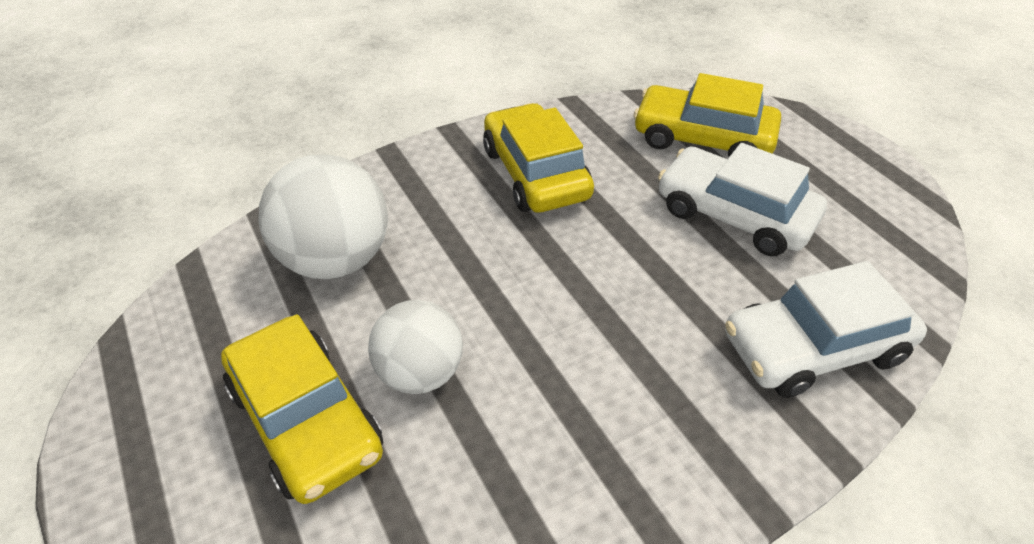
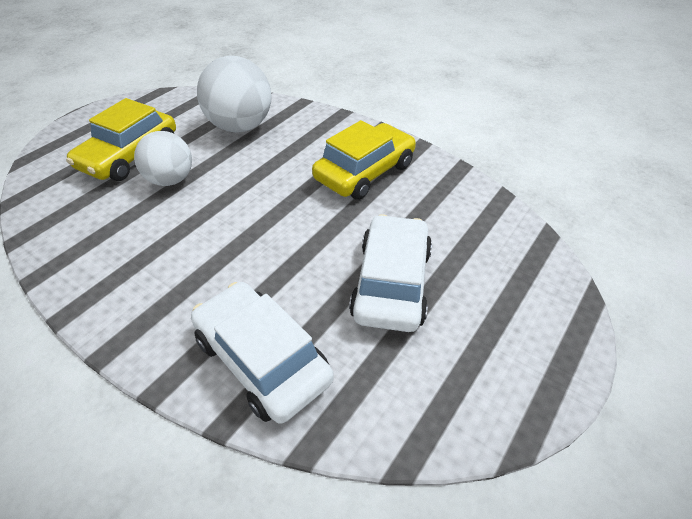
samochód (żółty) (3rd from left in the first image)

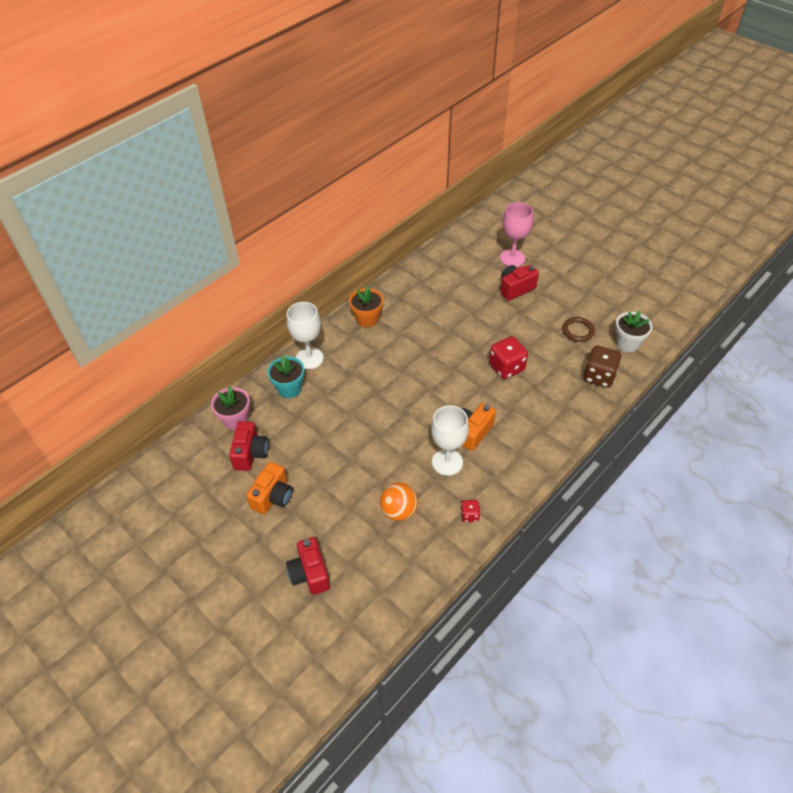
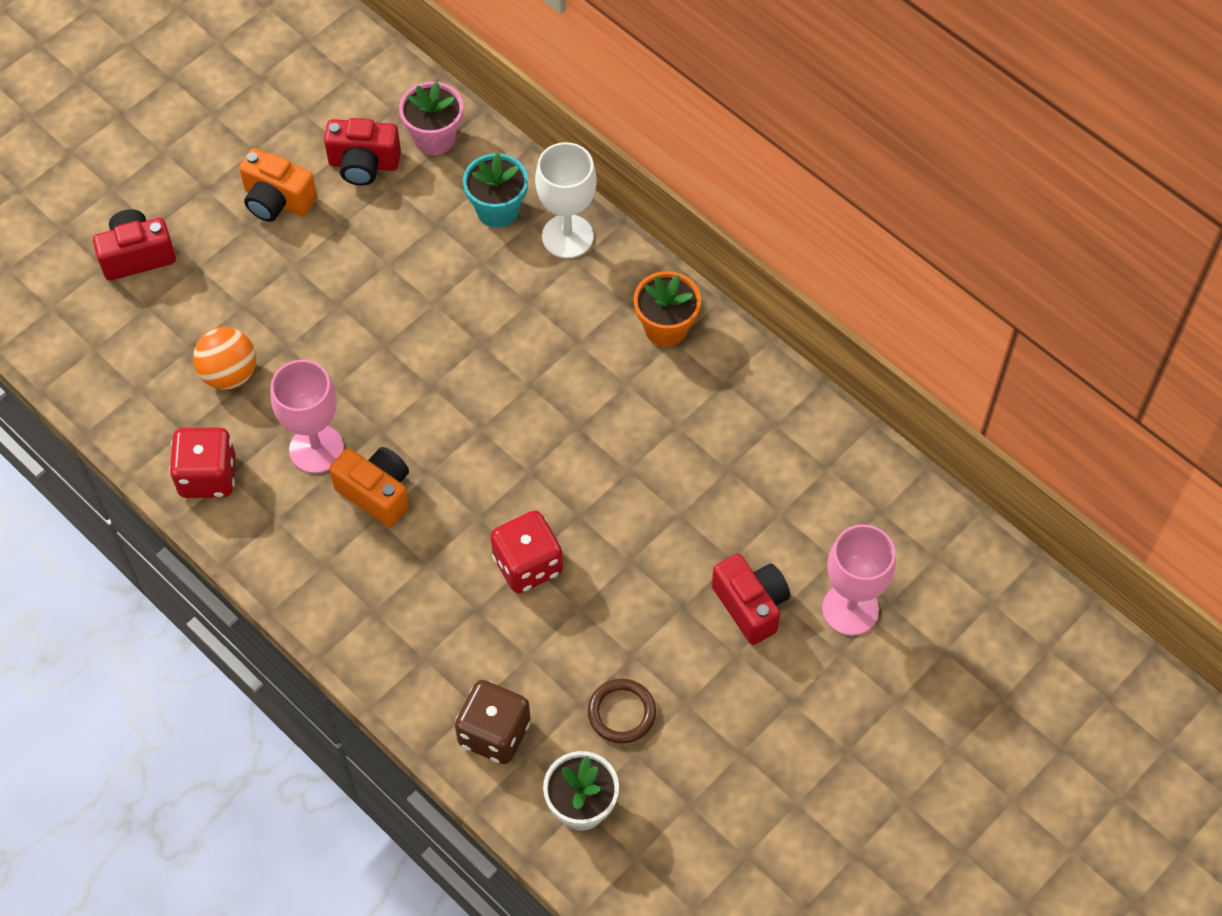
kielich (różowy) (1st from left)
kostka do gry (czerwony) (1st from left)

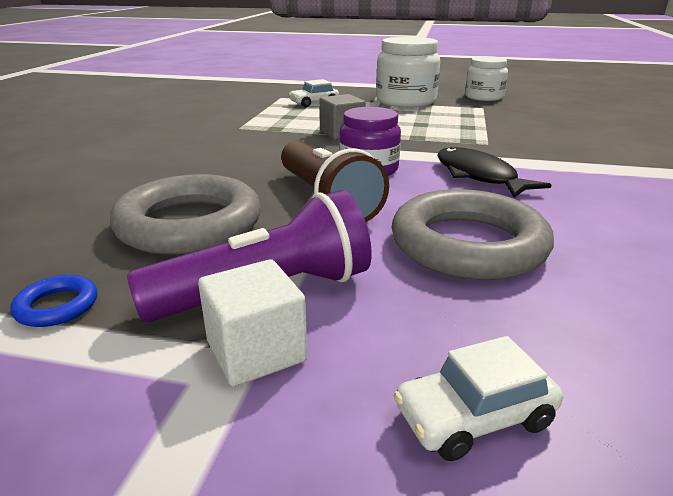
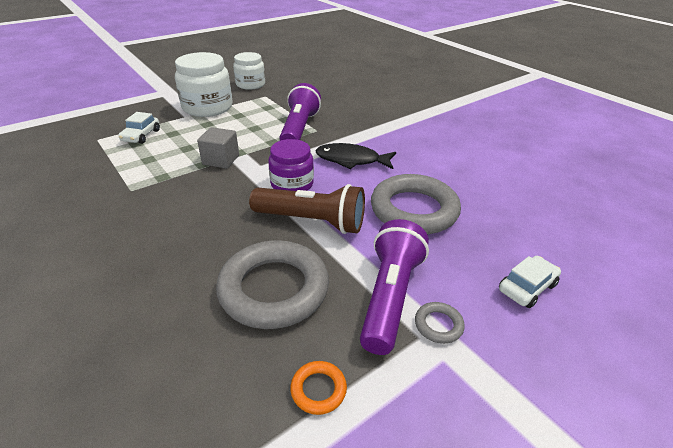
latarka (fioletowy) (1st from left)
pierścień (szary) (3rd from left)
pierścień (pomarańczowy)
samochód (biały) (2nd from left)

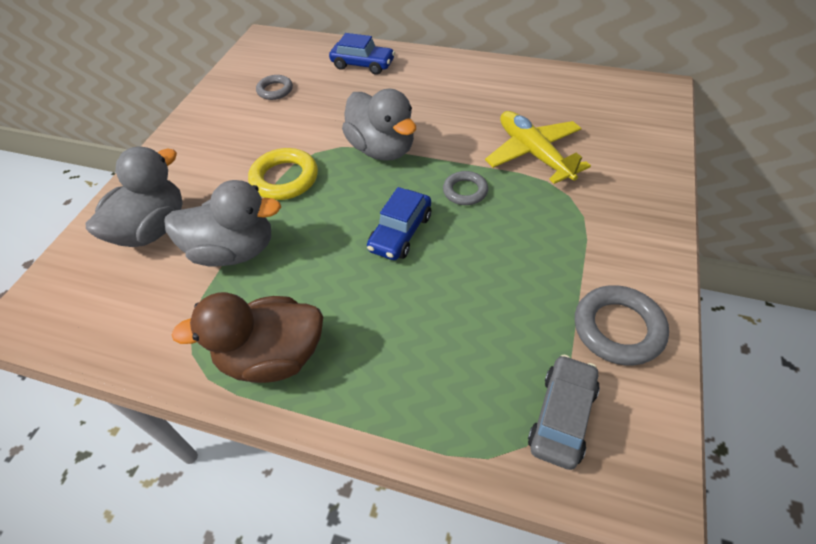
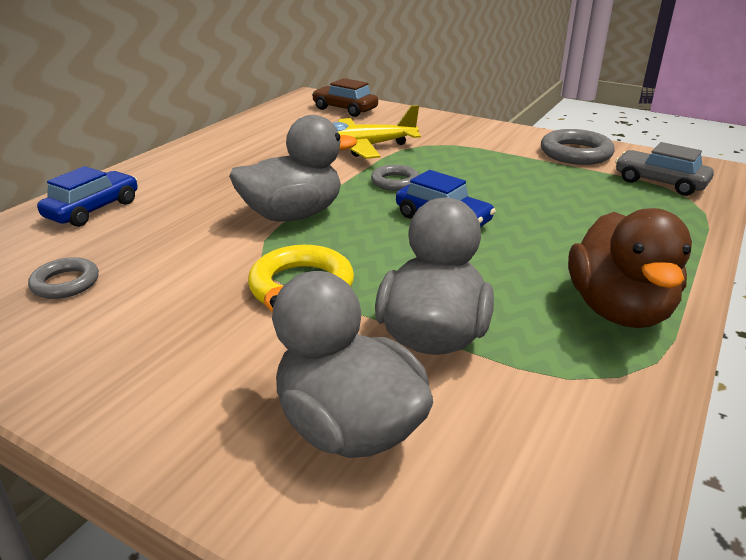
samochód (brązowy)

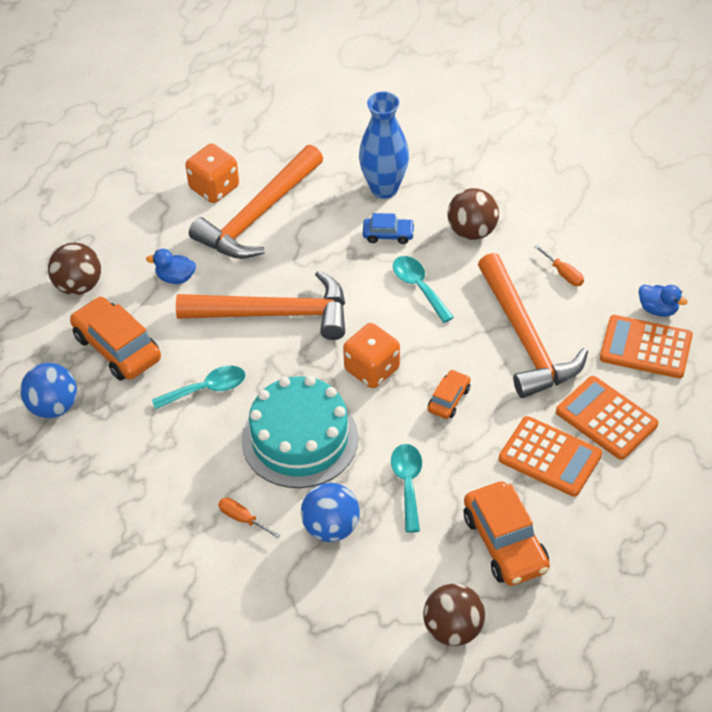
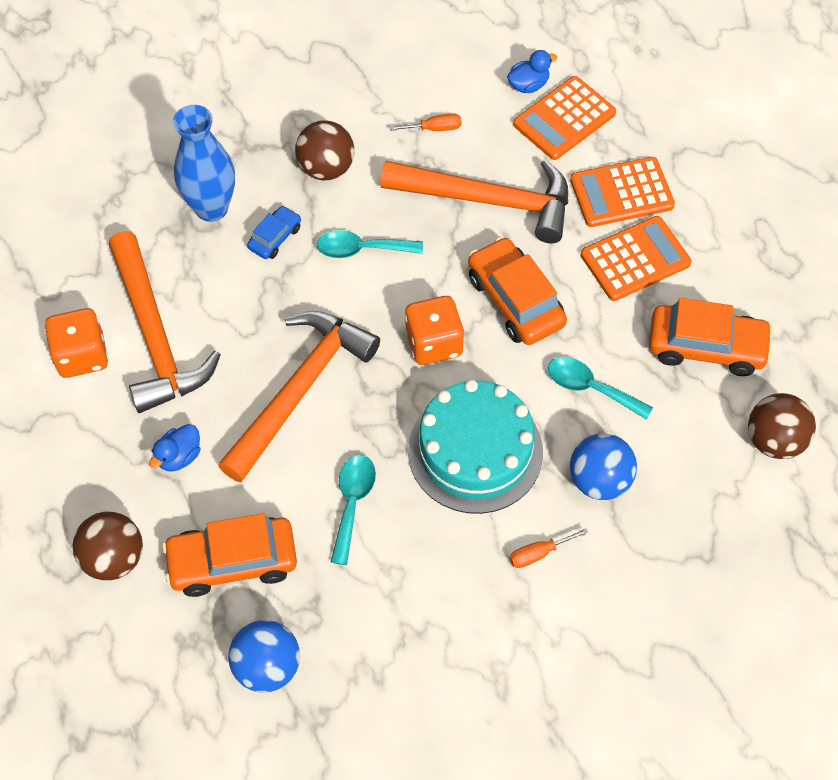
samochód (pomarańczowy) (2nd from left)

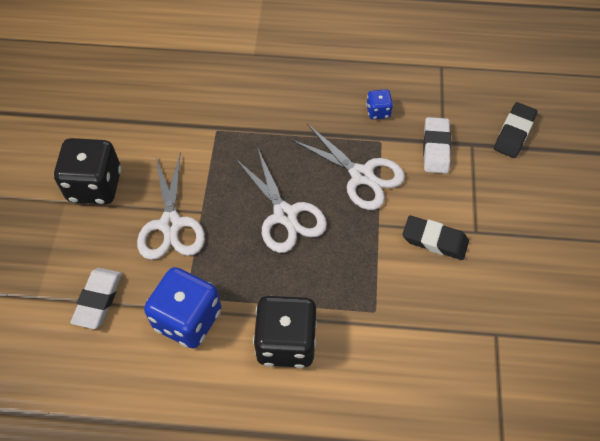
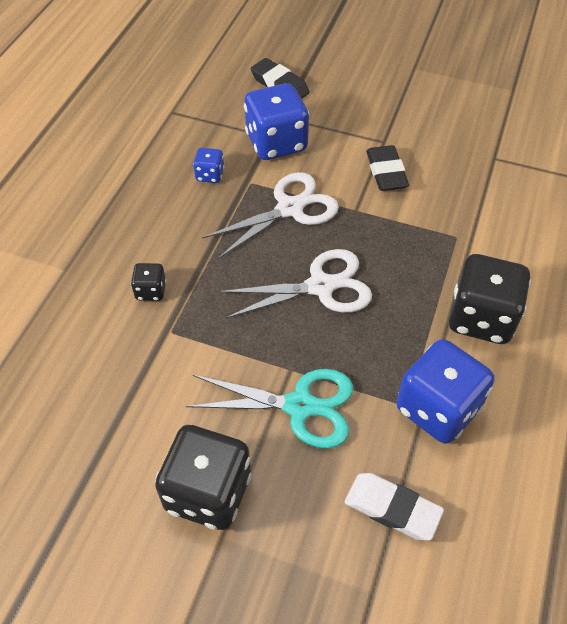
kostka do gry (czarny) (1st from left)
kostka do gry (niebieski) (2nd from left)
nożyczki (turkusowy)
gumka do mazania (czarny) (2nd from left)

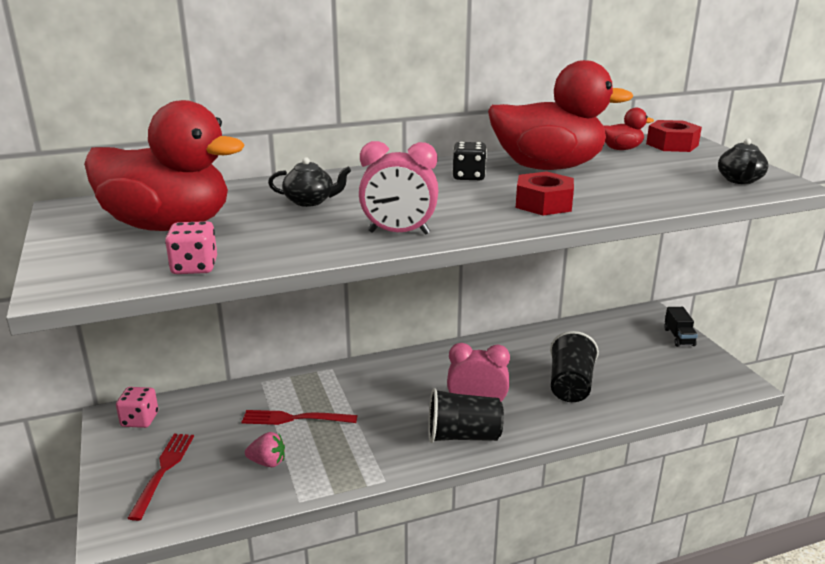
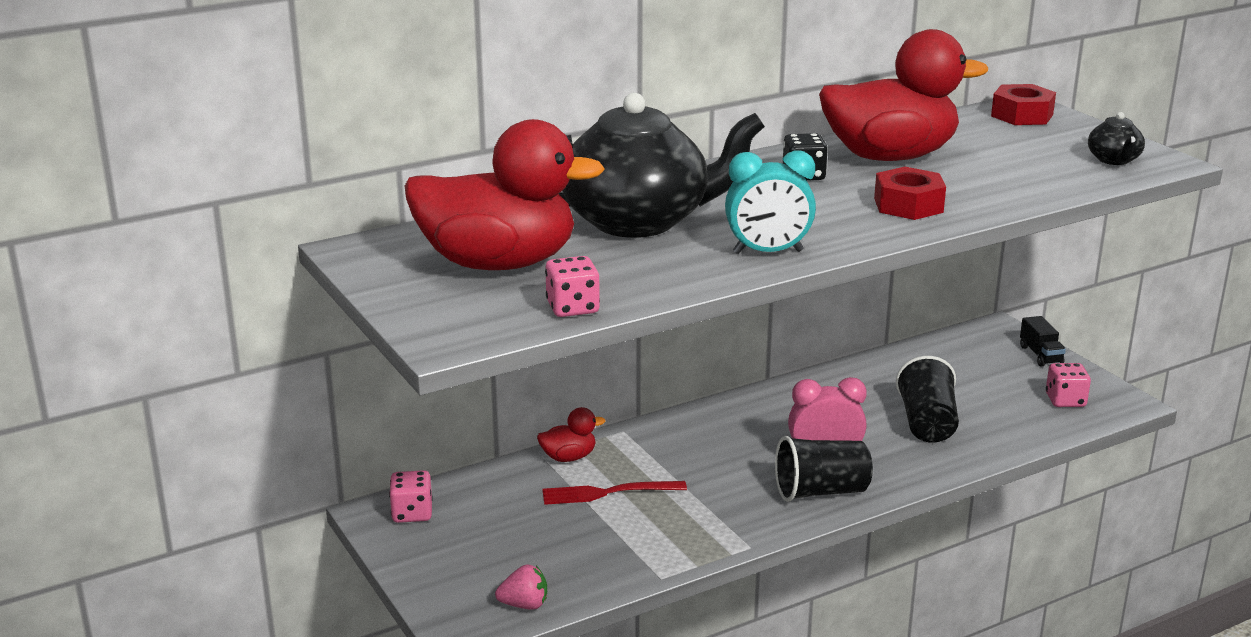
widelec (czerwony) (1st from left in the first image)
kostka do gry (różowy) (3rd from left)
truskawka (różowy)
kaczka (czerwony) (2nd from left)
budzik (turkusowy)
imbryk (czarny) (1st from left)

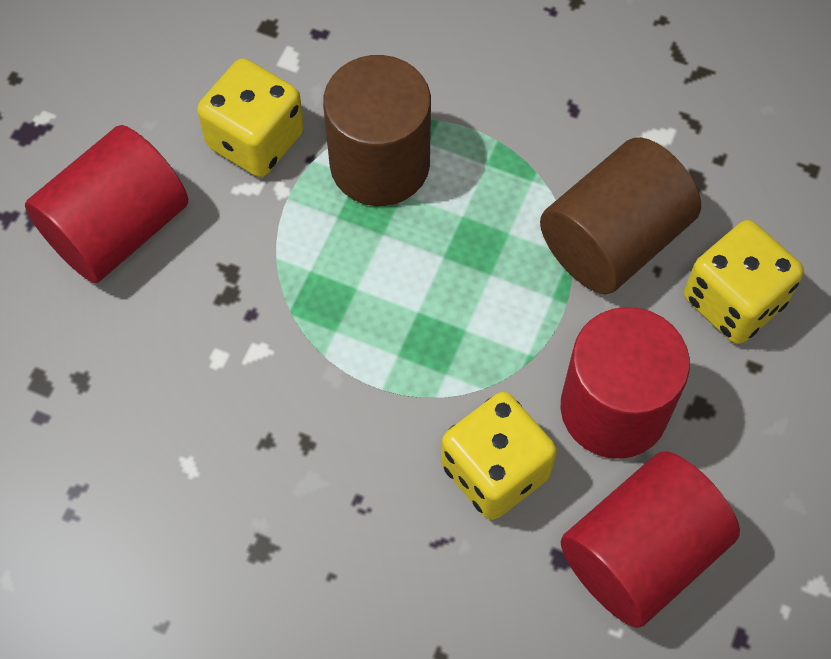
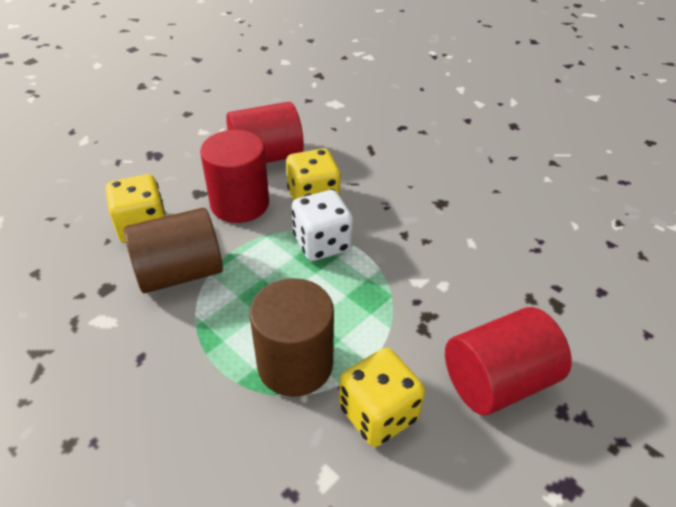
kostka do gry (biały)

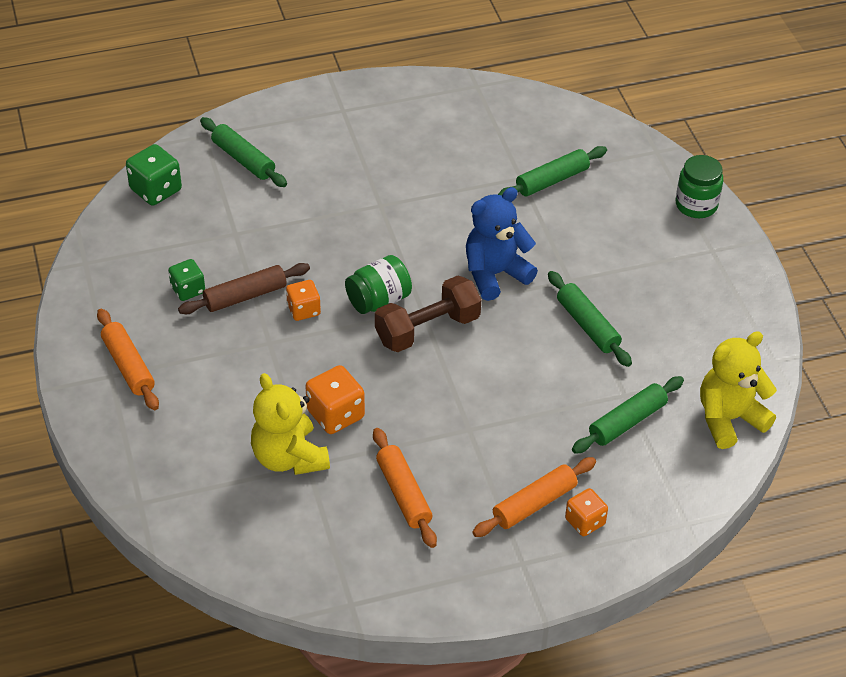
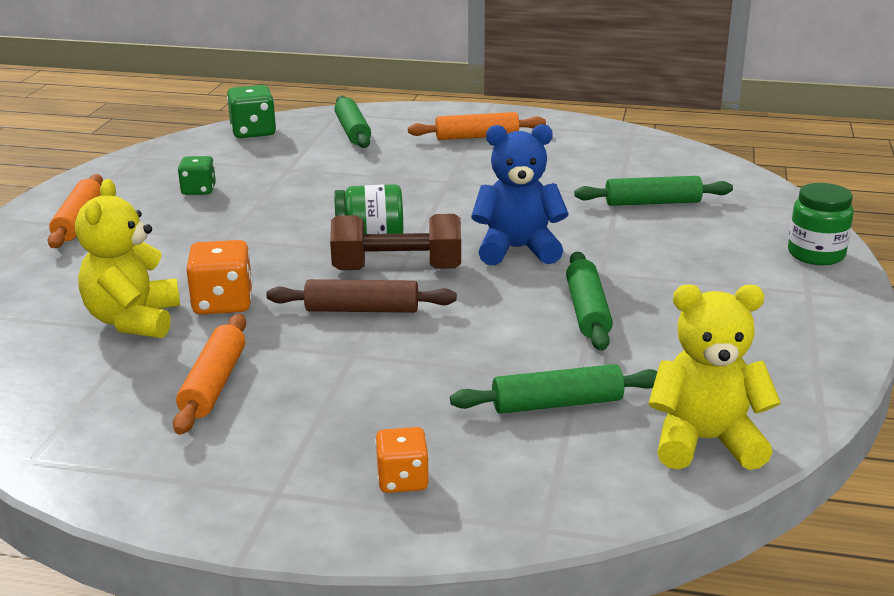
kostka do gry (pomarańczowy) (1st from left in the first image)
wałek do ciasta (brązowy)
wałek do ciasta (pomarańczowy) (3rd from left)

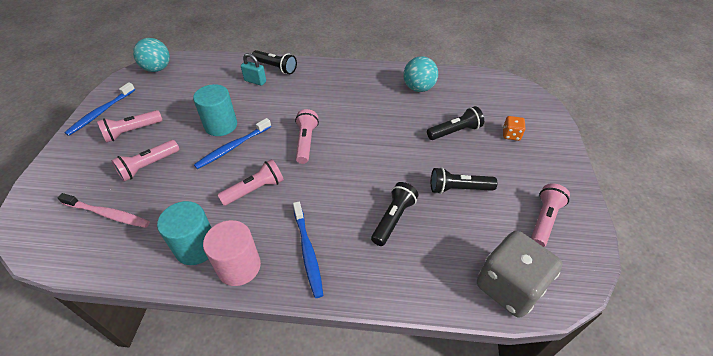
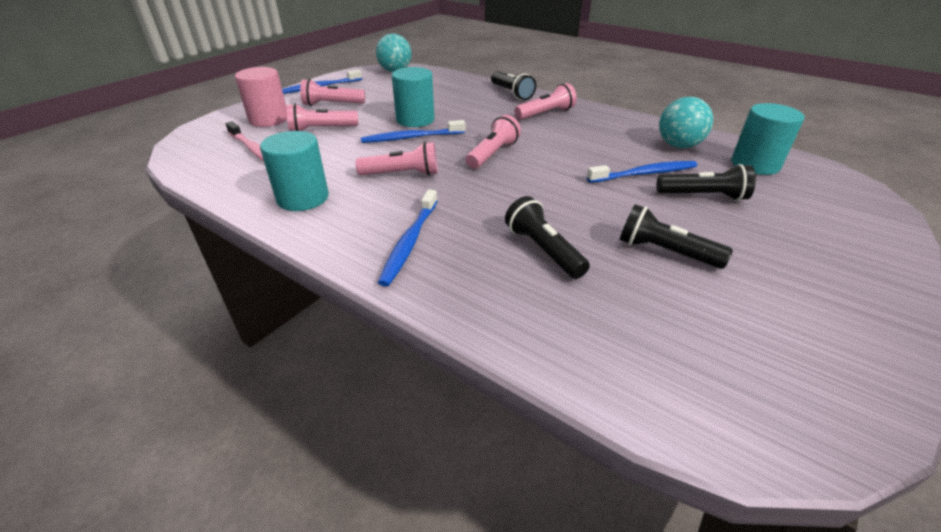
kłódka (turkusowy)
kostka do gry (szary)
kostka do gry (pomarańczowy)
szczoteczka do zębów (niebieski) (4th from left)
walec (turkusowy) (3rd from left)
walec (różowy)
latarka (różowy) (5th from left)
latarka (czarny) (2nd from left)

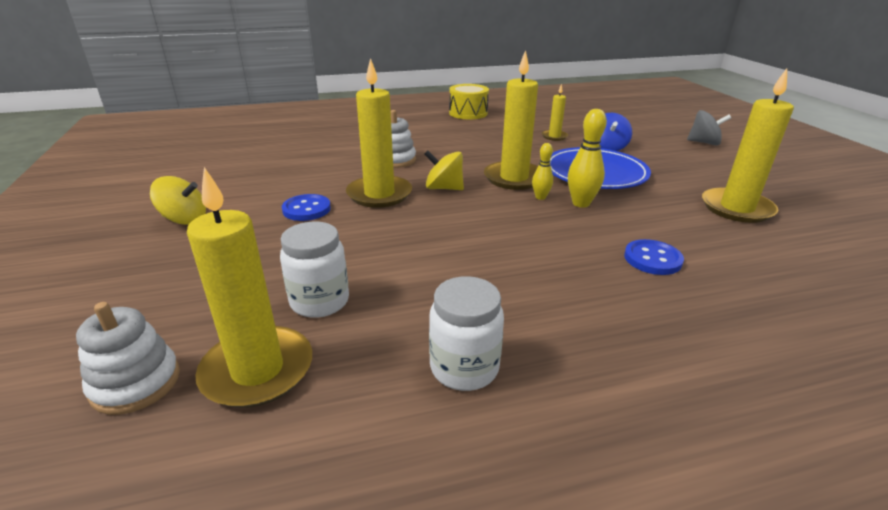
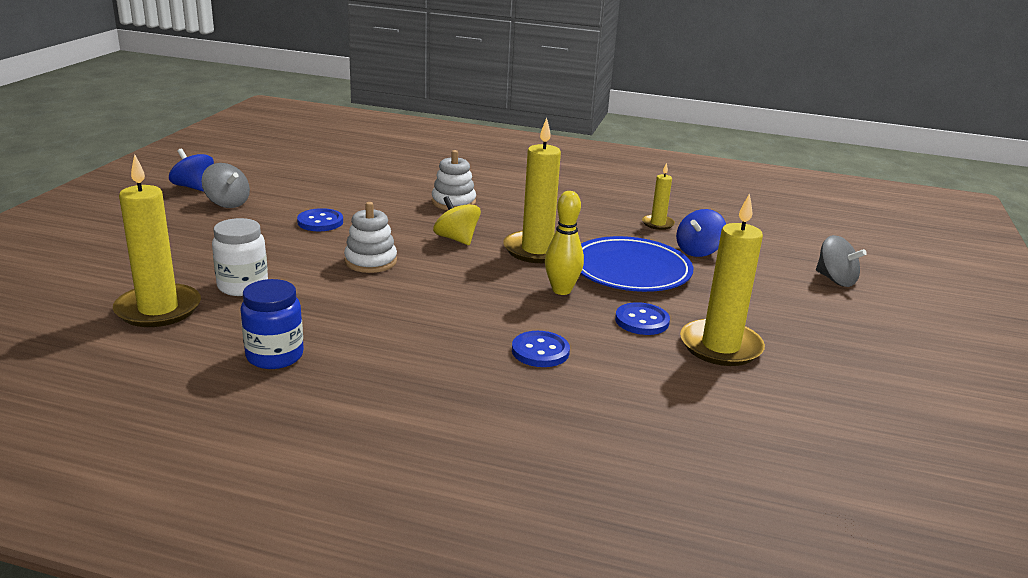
świeca (żółty) (2nd from left in the first image)
bęben (żółty)
kręgiel (żółty) (1st from left in the first image)
bączek (niebieski) (1st from left)
guzik (niebieski) (3rd from left)
zabawka nakładanka (biały) (1st from left)
bączek (szary) (1st from left)
słoik (niebieski)

